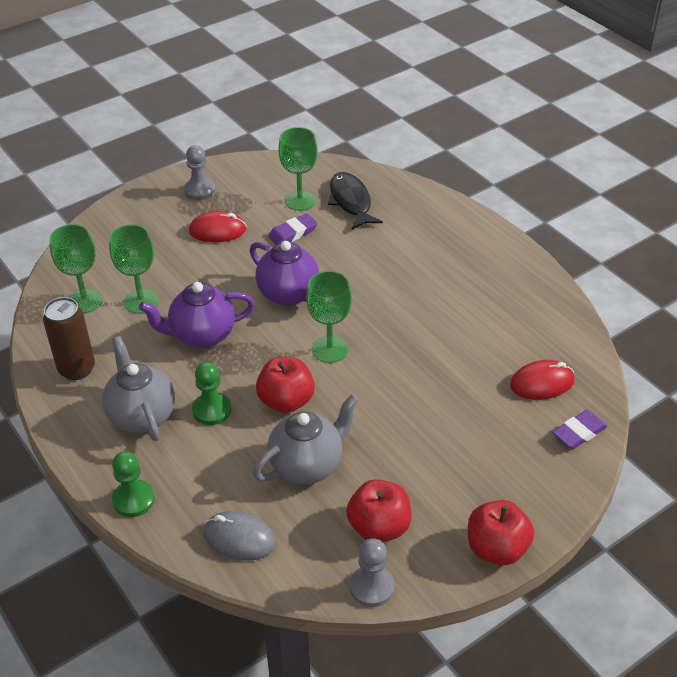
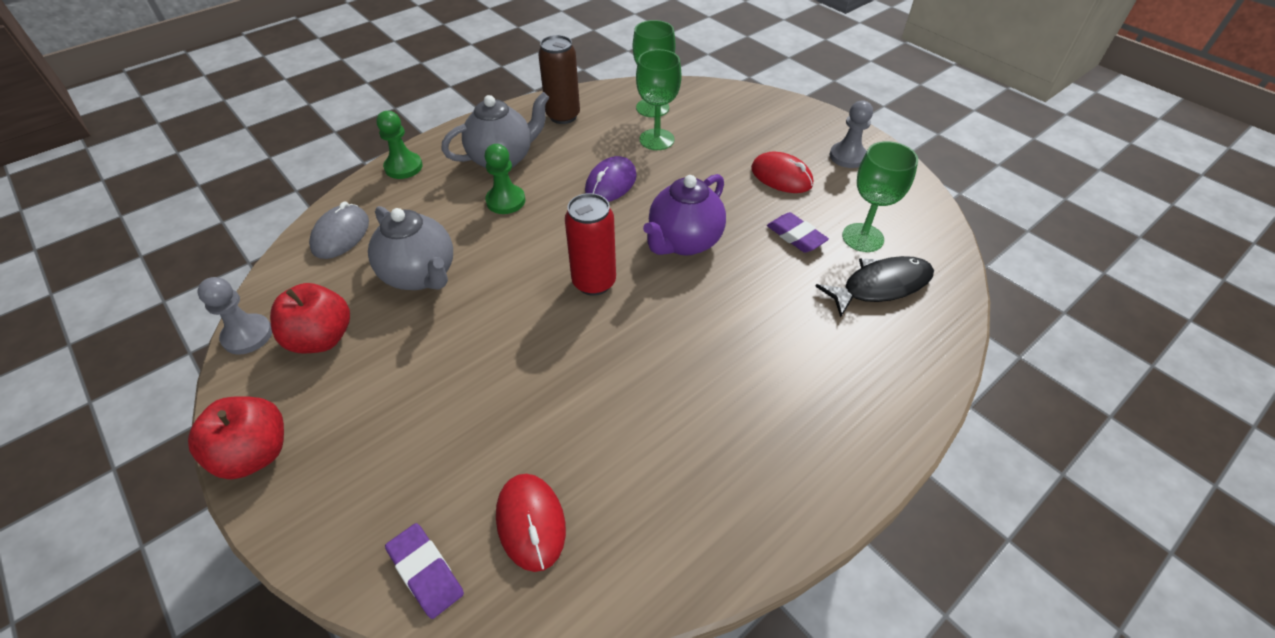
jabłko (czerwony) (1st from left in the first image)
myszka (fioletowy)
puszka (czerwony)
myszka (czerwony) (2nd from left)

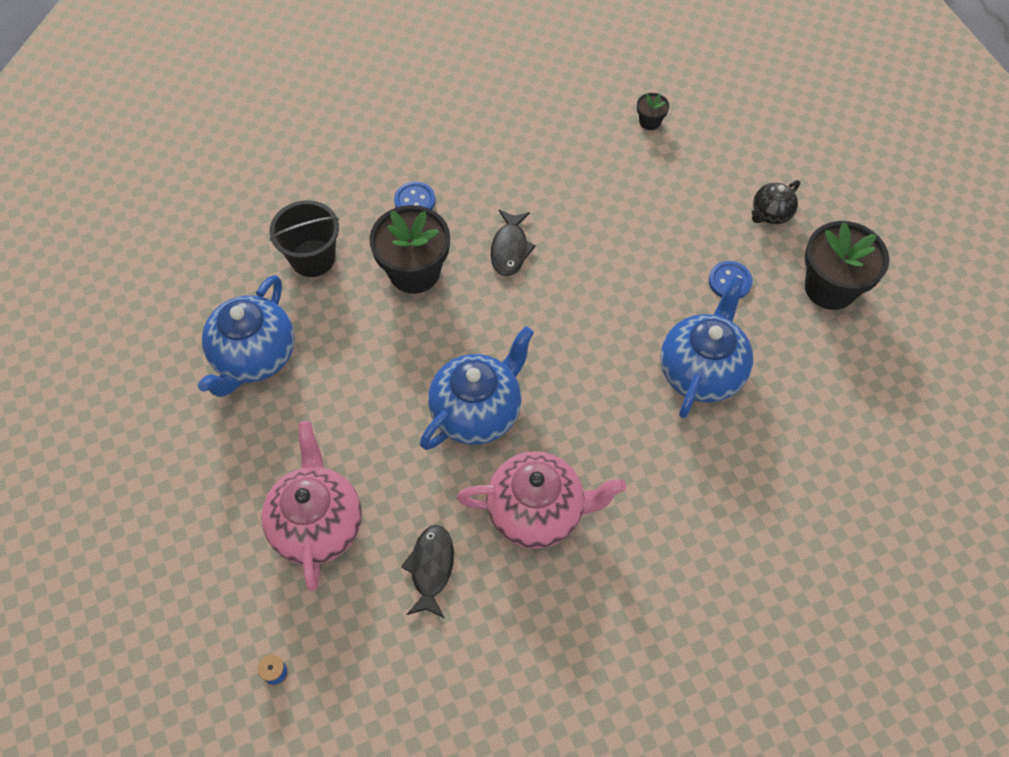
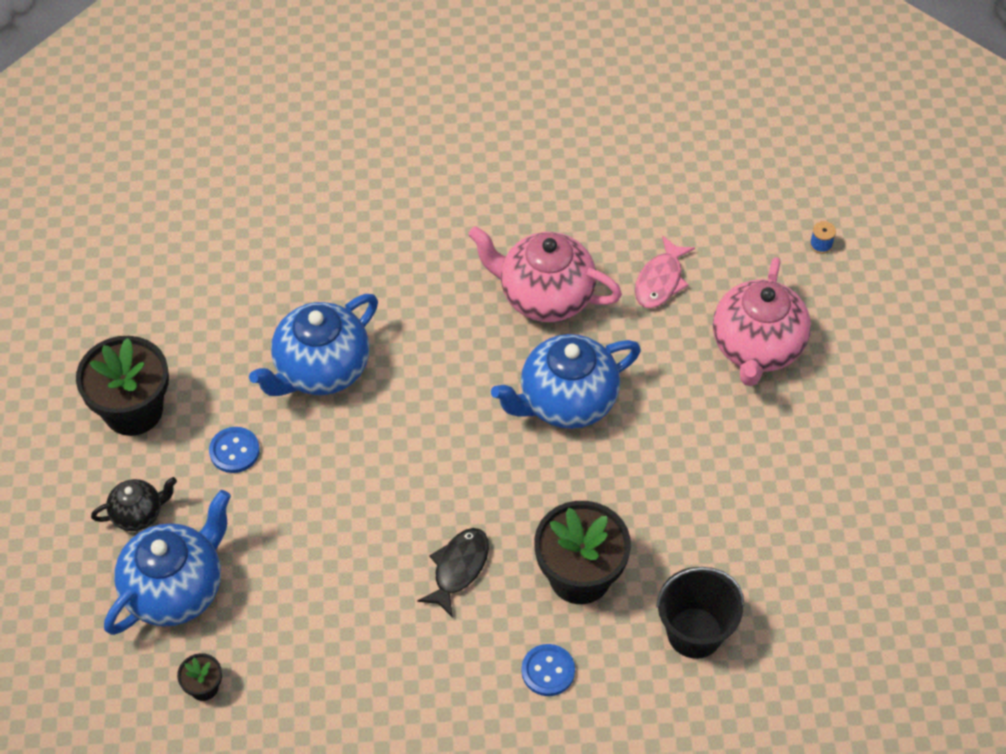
imbryk (niebieski) (1st from left)
ryba (różowy)

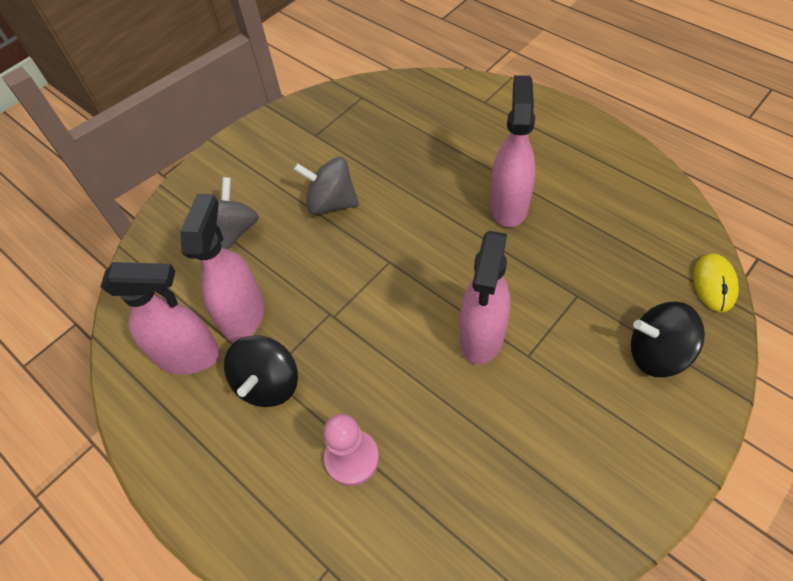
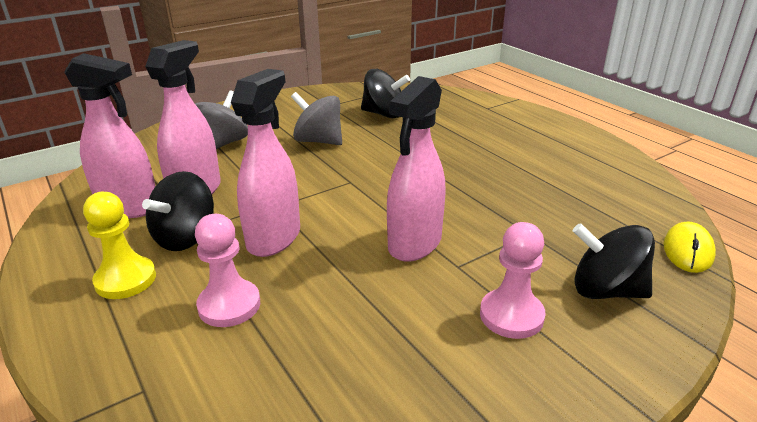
pionek (żółty)
bączek (czarny) (2nd from left)
pionek (różowy) (2nd from left)
spryskiwacz (różowy) (3rd from left)

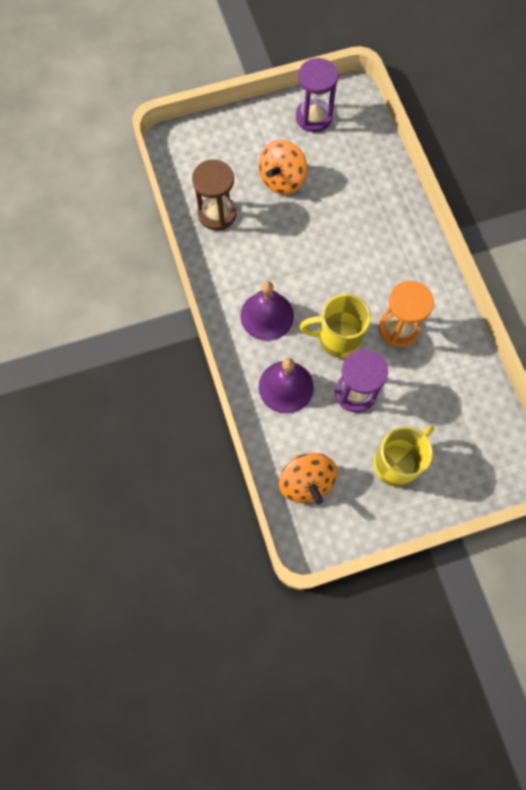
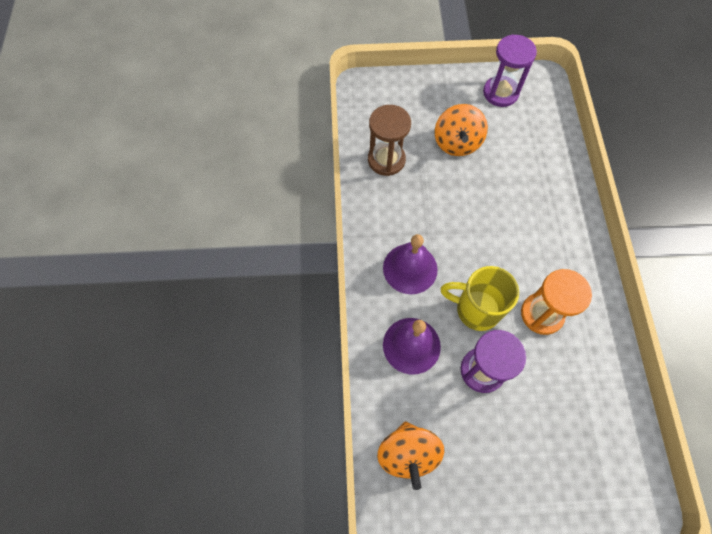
kubek (żółty) (2nd from left in the first image)
bączek (pomarańczowy) (2nd from left)

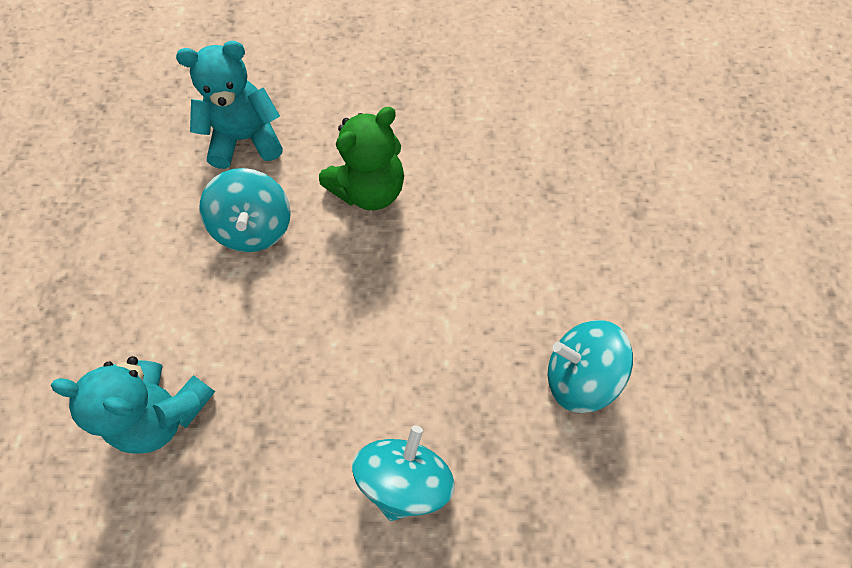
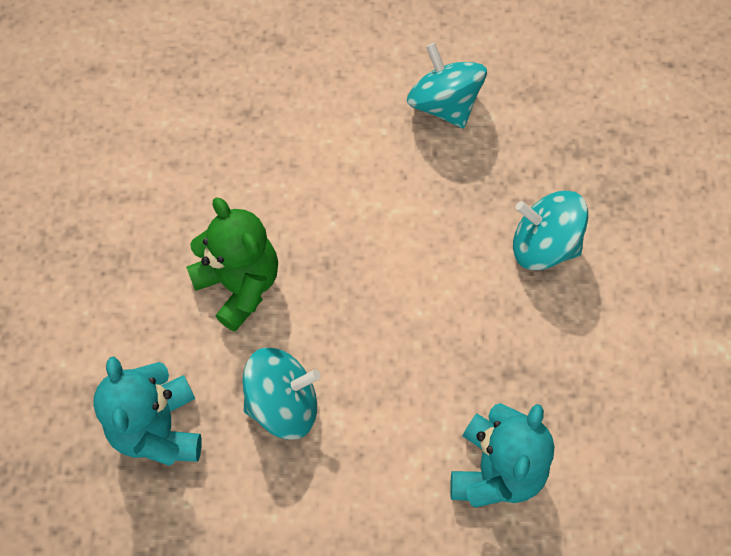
bączek (turkusowy) (2nd from left)

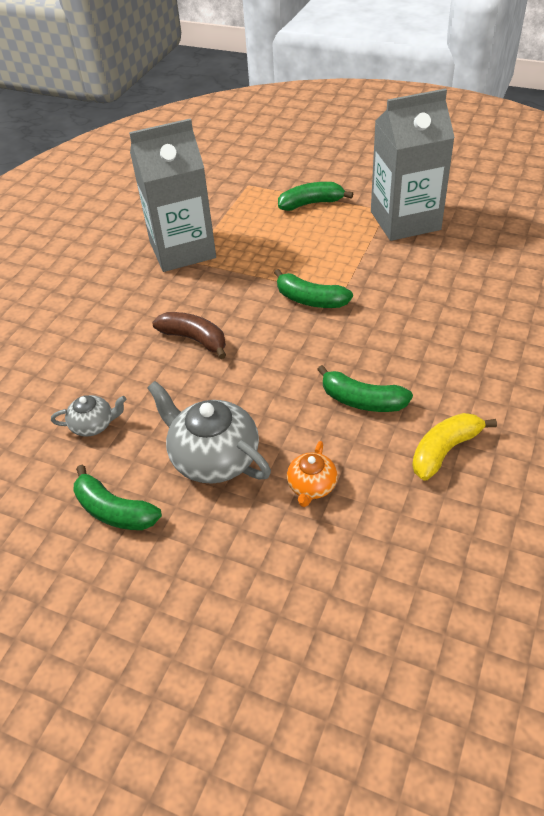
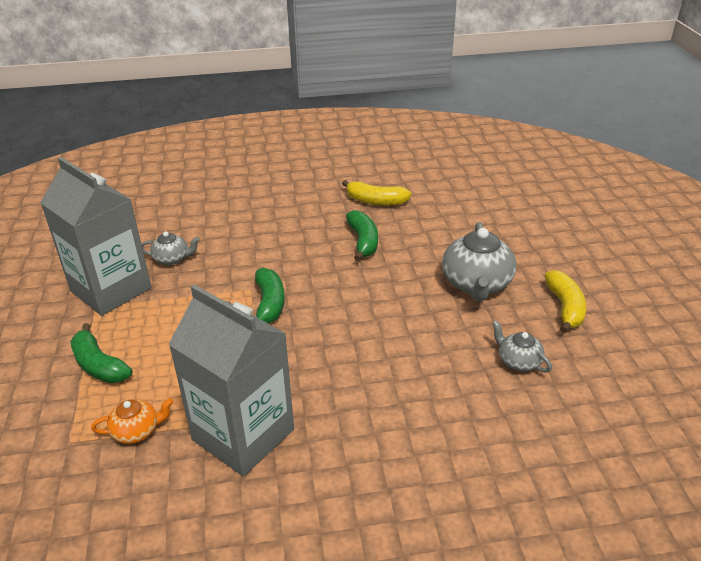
banan (brązowy)
imbryk (szary) (1st from left)
imbryk (pomarańczowy)
banan (żółty) (2nd from left)

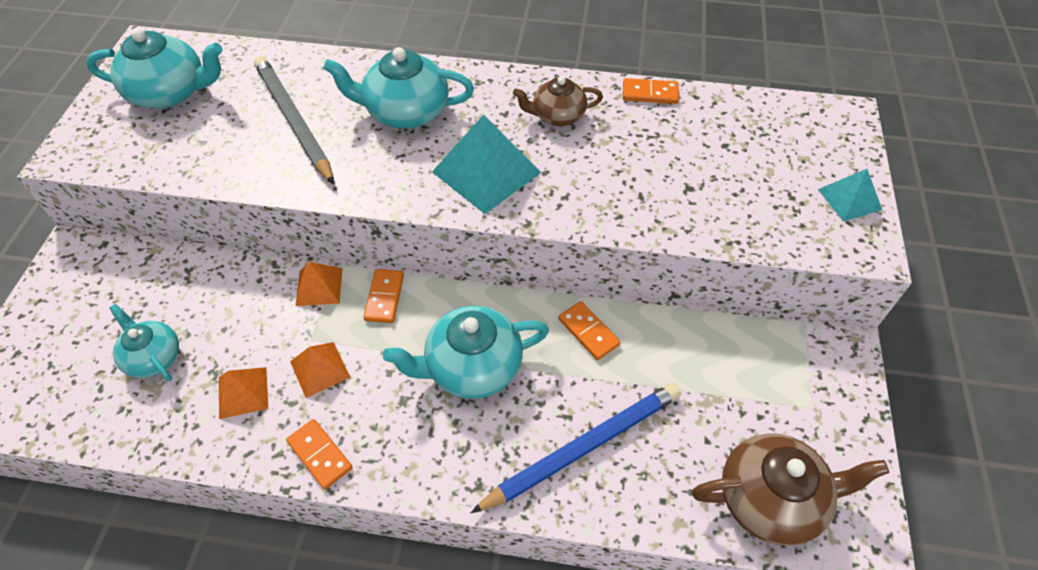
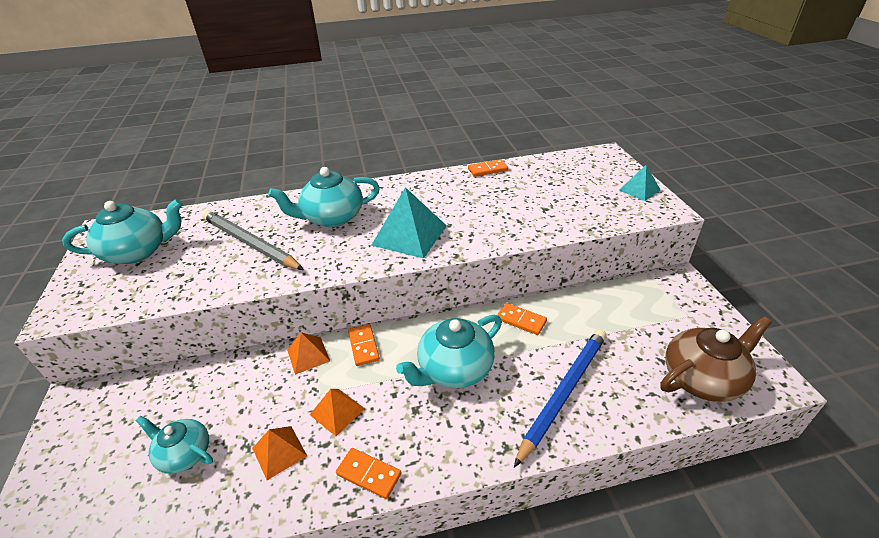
imbryk (brązowy) (1st from left in the first image)

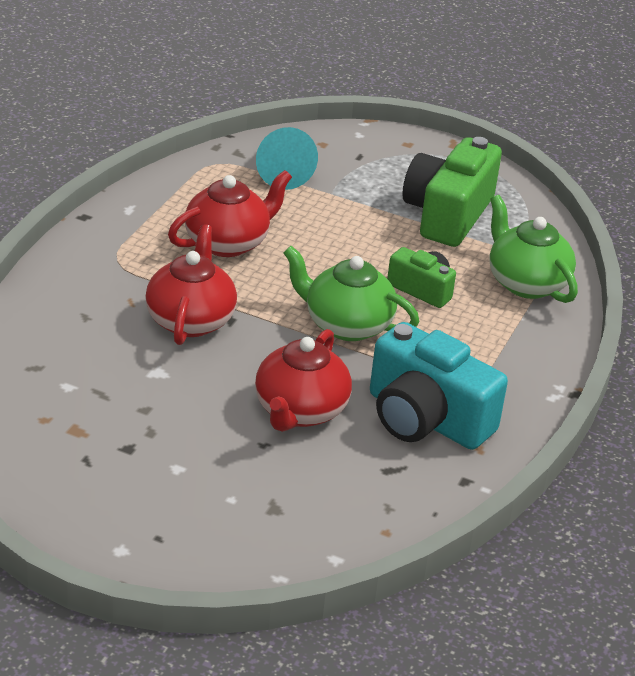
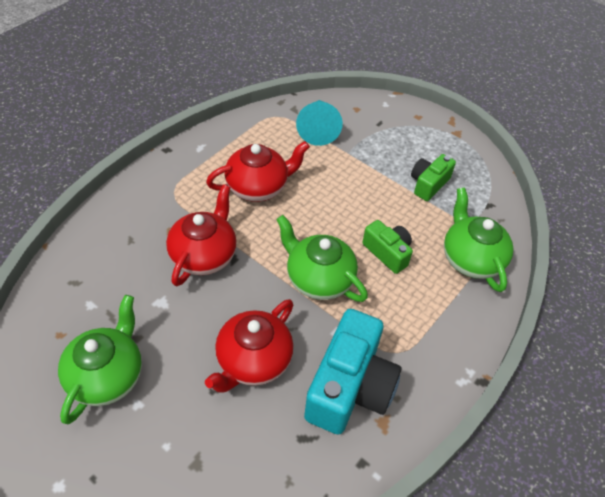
imbryk (zielony) (1st from left)
aparat fotograficzny (turkusowy)
aparat fotograficzny (zielony) (2nd from left)

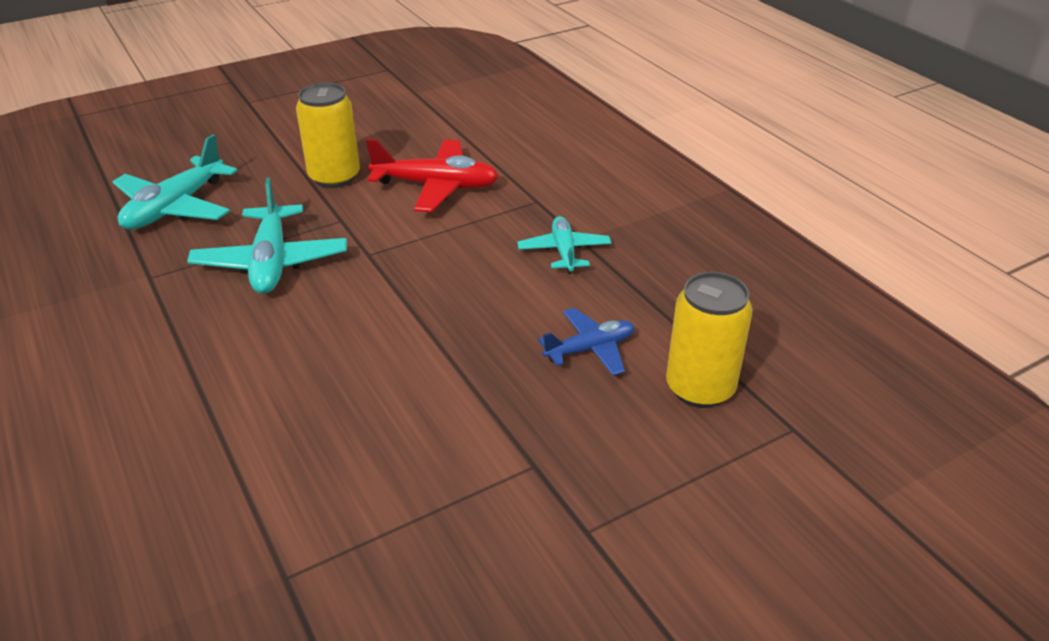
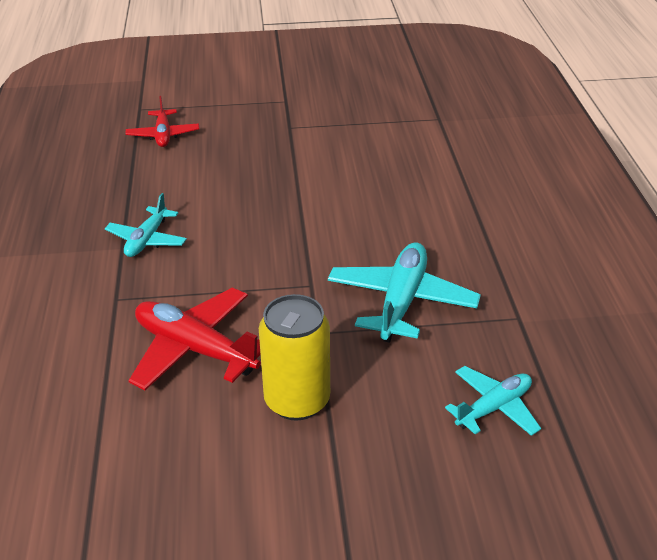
samolot (niebieski)
samolot (czerwony) (1st from left)
samolot (turkusowy) (3rd from left)

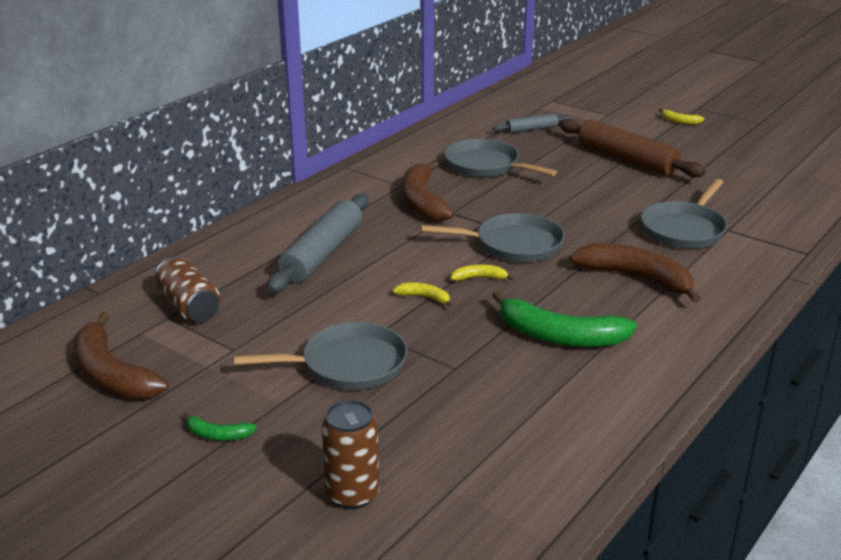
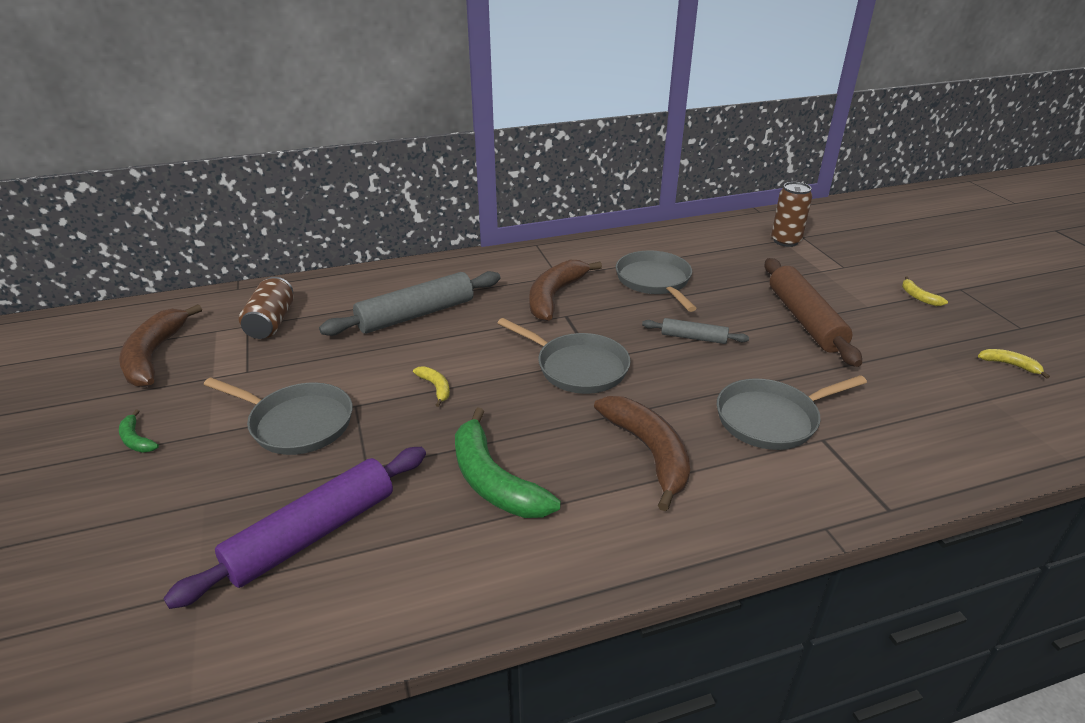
wałek do ciasta (fioletowy)
puszka (brązowy) (2nd from left)
banan (żółty) (3rd from left)
wałek do ciasta (szary) (2nd from left)

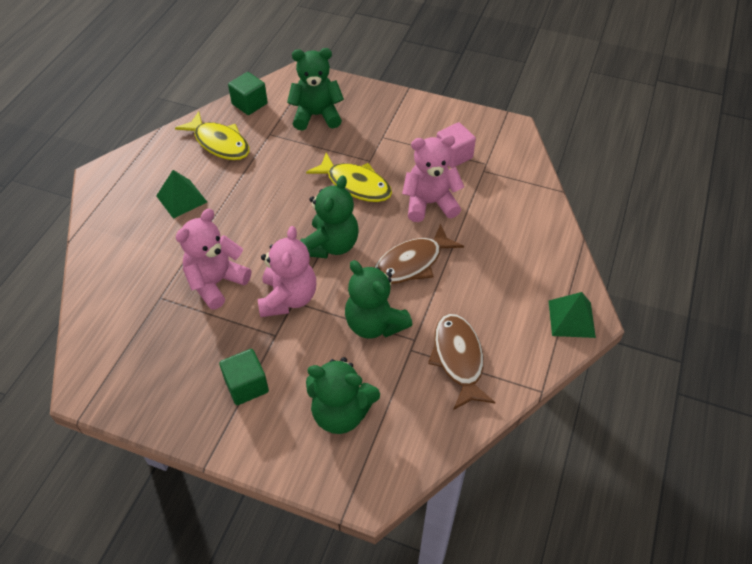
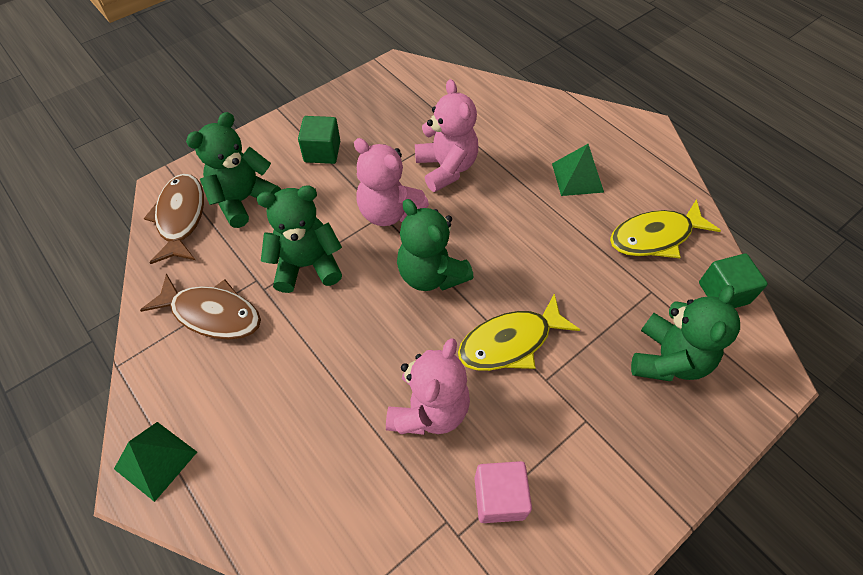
ryba (brązowy) (1st from left)

